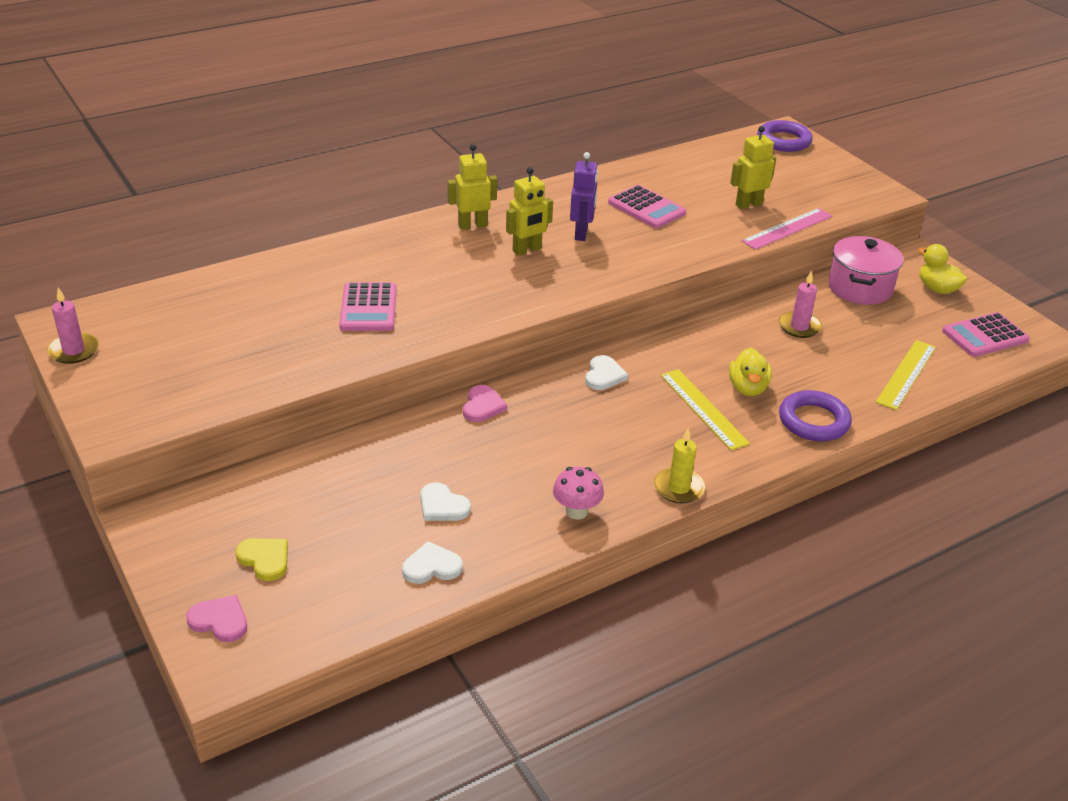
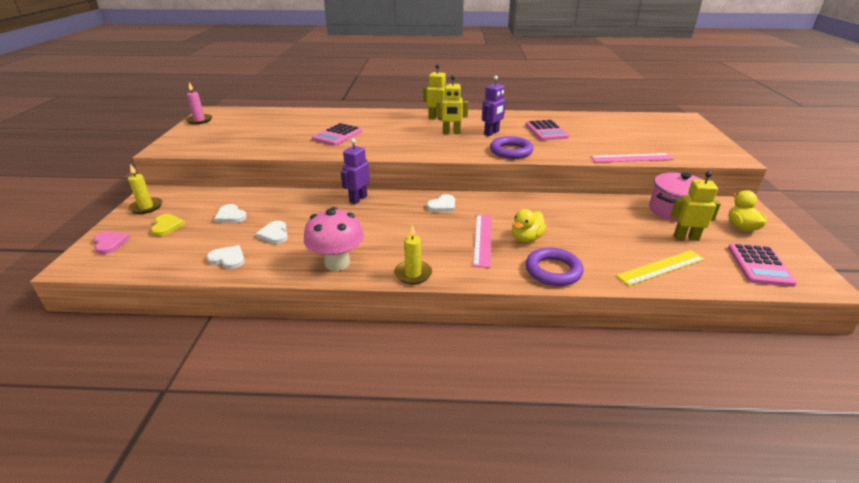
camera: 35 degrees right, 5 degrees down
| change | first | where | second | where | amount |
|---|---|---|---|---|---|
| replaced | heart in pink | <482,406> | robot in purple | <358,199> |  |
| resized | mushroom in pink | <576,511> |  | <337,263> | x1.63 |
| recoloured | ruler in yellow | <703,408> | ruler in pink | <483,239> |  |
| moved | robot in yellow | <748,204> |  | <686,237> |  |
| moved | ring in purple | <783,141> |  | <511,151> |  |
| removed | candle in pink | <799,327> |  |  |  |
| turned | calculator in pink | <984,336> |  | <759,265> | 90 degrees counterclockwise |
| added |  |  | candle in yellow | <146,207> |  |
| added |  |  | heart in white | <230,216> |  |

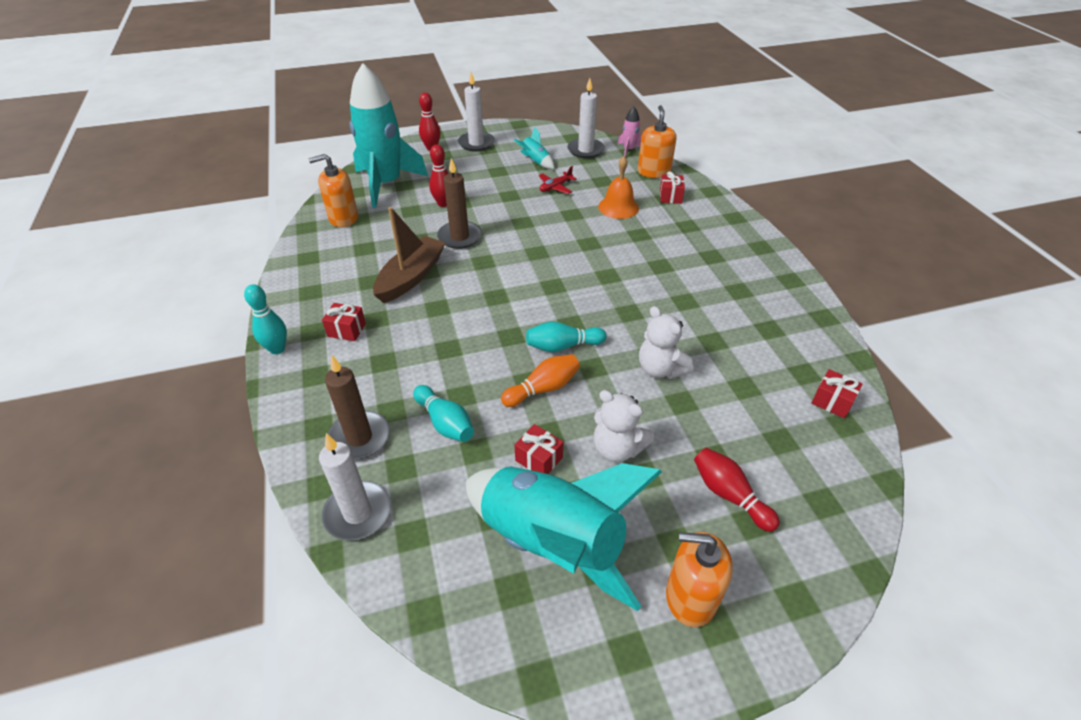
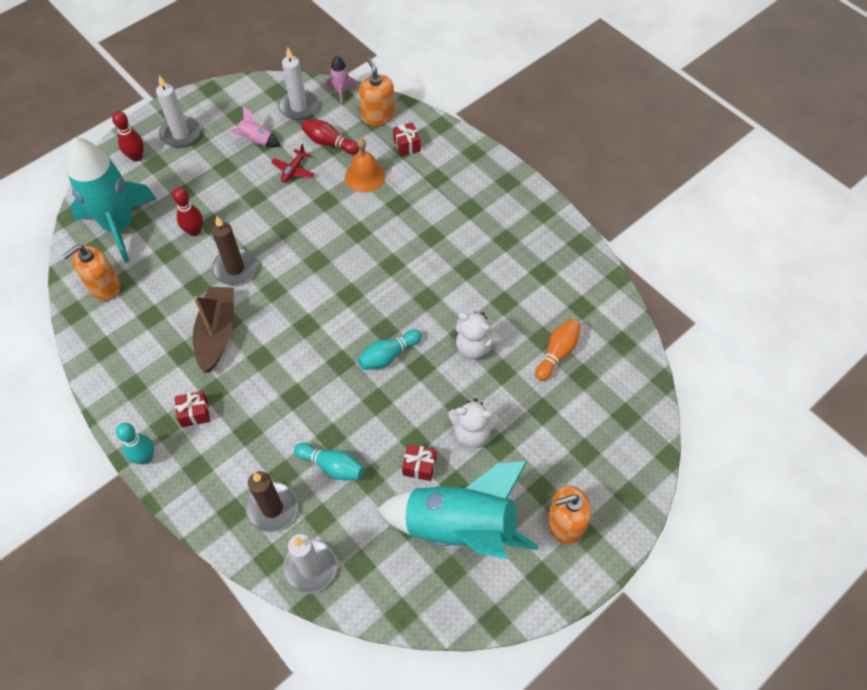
camera: 25 degrees left, 15 degrees up
| change | first | where | second | where | amount |
|---|---|---|---|---|---|
| moved | bowling pin in orange | <543,389> |  | <557,353> |  |
| recoloured | rocket in turquoise | <535,162> | rocket in pink | <256,141> |  |
| moved | bowling pin in red | <729,495> |  | <329,143> |  |
| removed | gift in red | <832,401> |  |  |  |

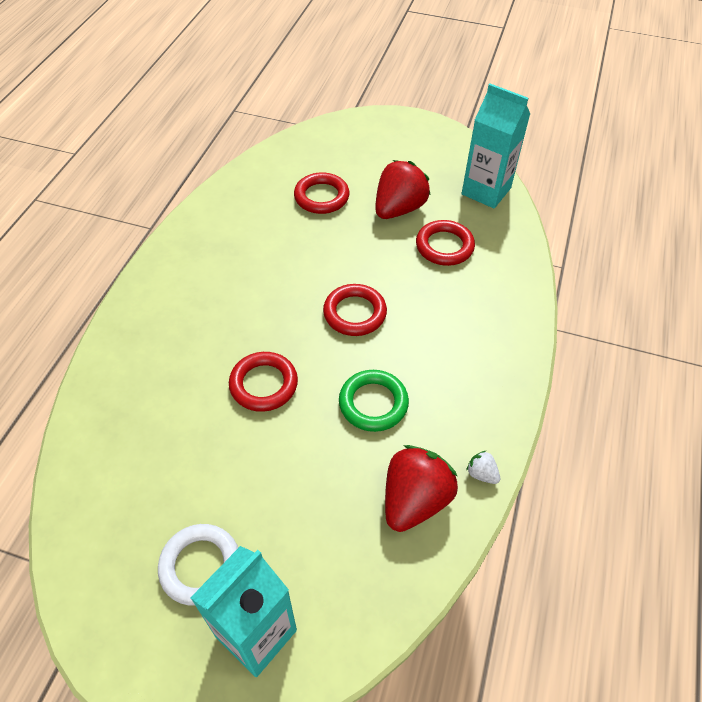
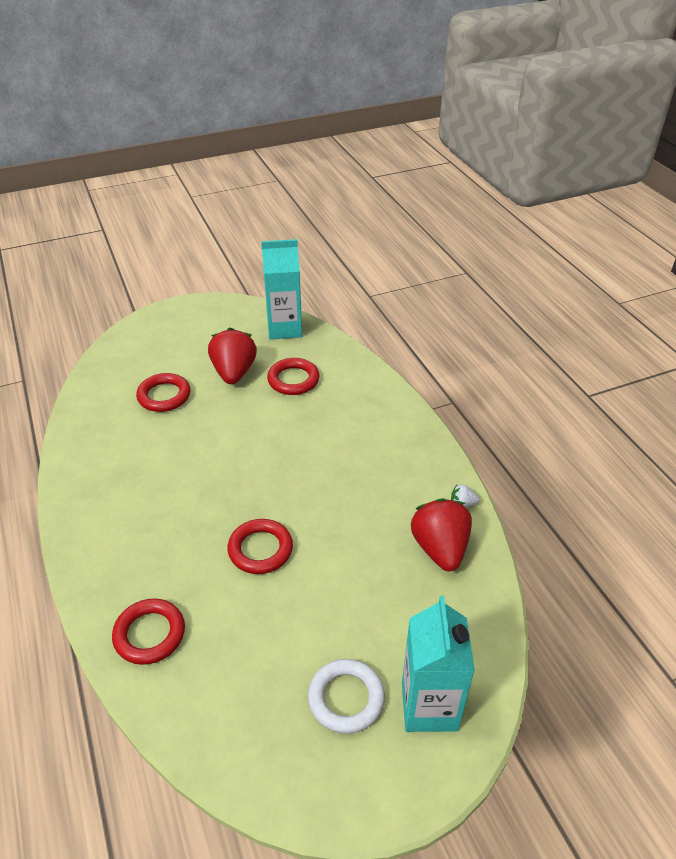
camera: 40 degrees left, 10 degrees down
| change | first | where | second | where | amount |
|---|---|---|---|---|---|
| moved | ring in red | <355,313> |  | <149,634> |  |
| removed | ring in green | <373,403> |  |  |  |

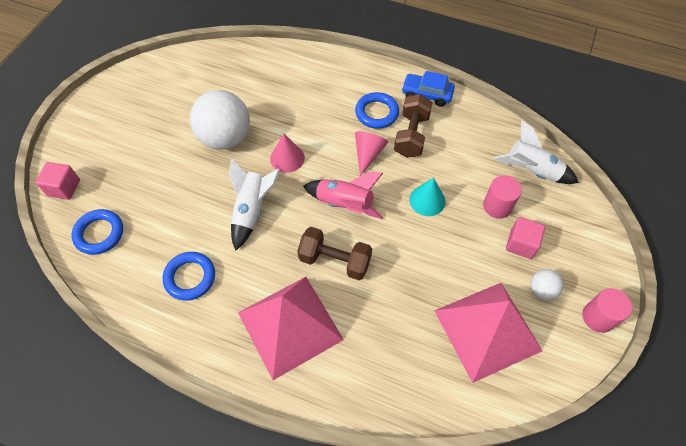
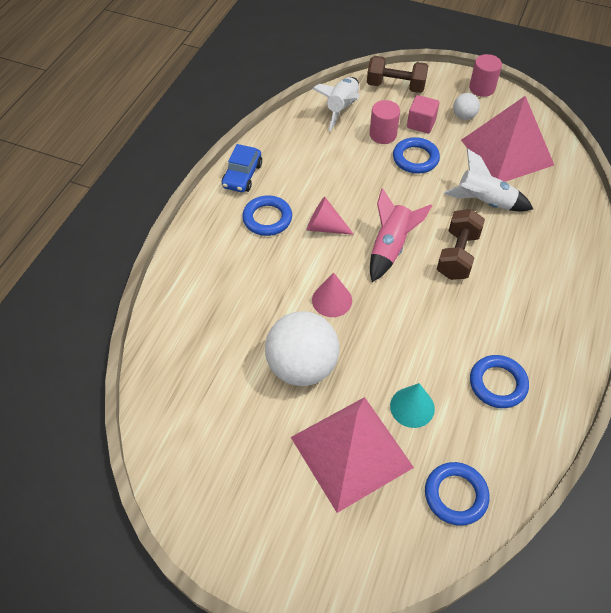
camera: 90 degrees left, 5 degrees down
| change | first | where | second | where | amount |
|---|---|---|---|---|---|
| removed | cube in pink | <64,188> |  |  |  |
| moved | rocket in white | <252,210> |  | <484,202> |  |
| moved | pyramid in pink | <290,326> |  | <351,452> |  |
| moved | dumbbell in brown | <411,135> |  | <395,86> |  |
| moved | cone in turquoise | <427,200> |  | <412,407> |  |
| added |  |  | ring in blue | <415,158> |  |

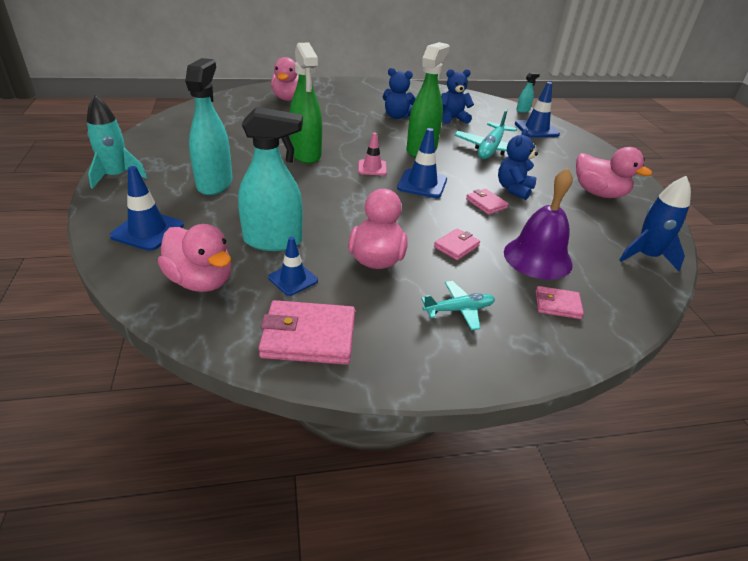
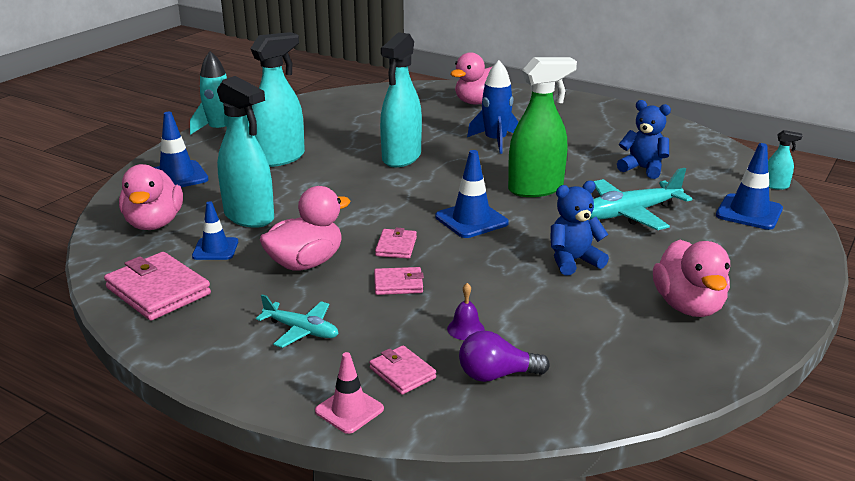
camera: 45 degrees right, 10 degrees down
| change | first | where | second | where | amount |
|---|---|---|---|---|---|
| recoloured | spray bottle in green | <306,154> | spray bottle in turquoise | <401,158> |  |
| moved | traffic cone in pink | <372,168> |  | <349,410> |  |
| removed | teddy bear in blue | <397,116> |  |  |  |
| moved | wallet in pink | <486,203> |  | <396,246> |  |
| resized | bell in purple | <537,258> |  | <465,329> | x0.41 |
| moved | rocket in blue | <646,256> |  | <495,141> |  |
| added |  |  | light bulb in purple | <496,375> |  |

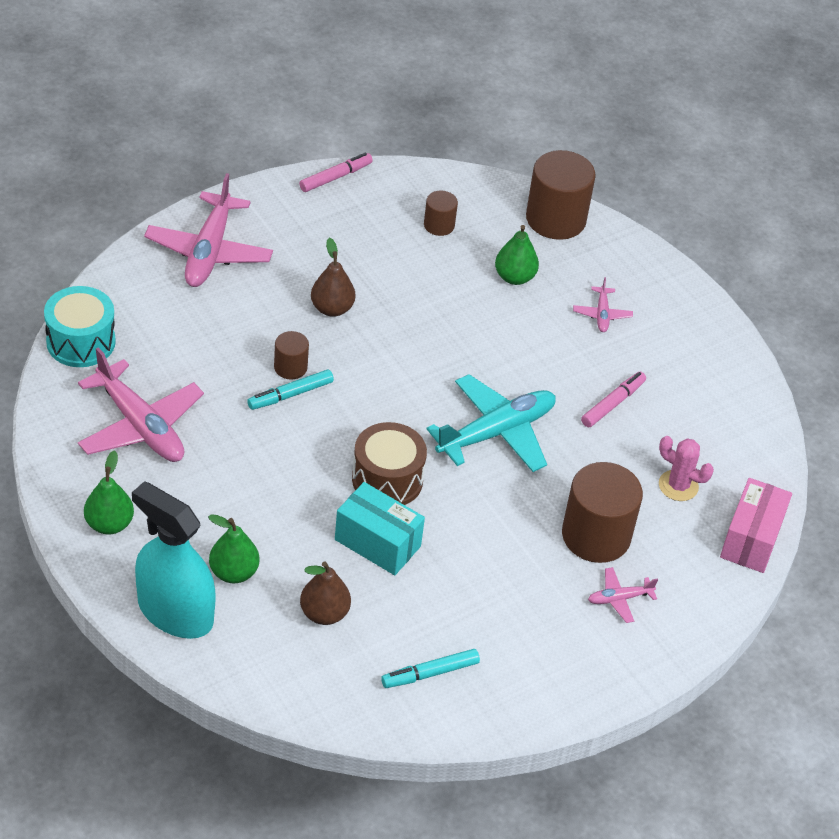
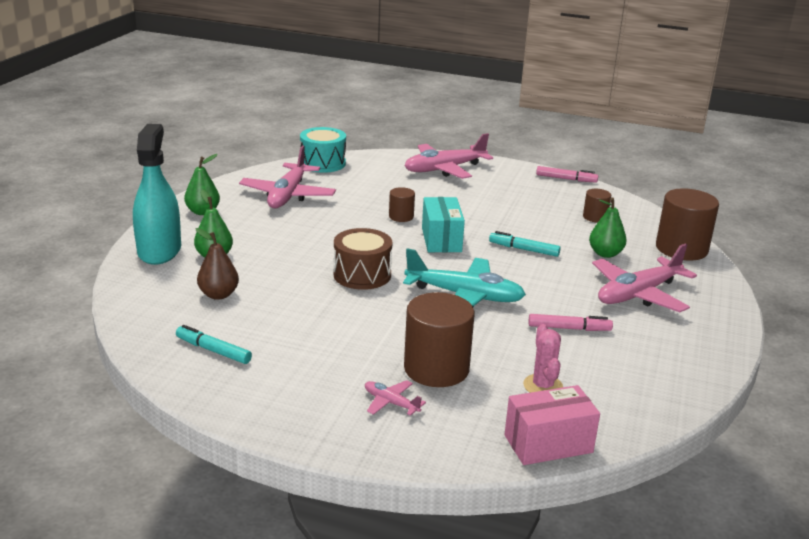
camera: 55 degrees right, 20 degrees down
| change | first | where | second | where | amount |
|---|---|---|---|---|---|
| moved | marker in turquoise | <291,395> |  | <524,249> |  |
| removed | pear in brown | <332,308> |  |  |  |
| moved | box in turquoise | <377,543> |  | <441,240> |  |
| resized | plane in pink | <602,314> |  | <638,294> | x2.15 |

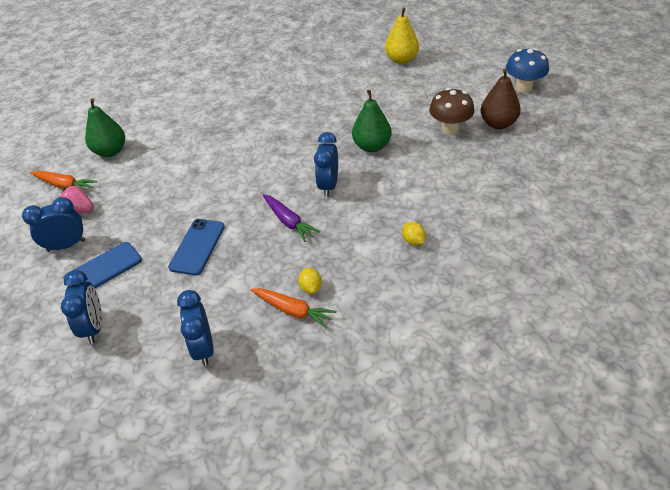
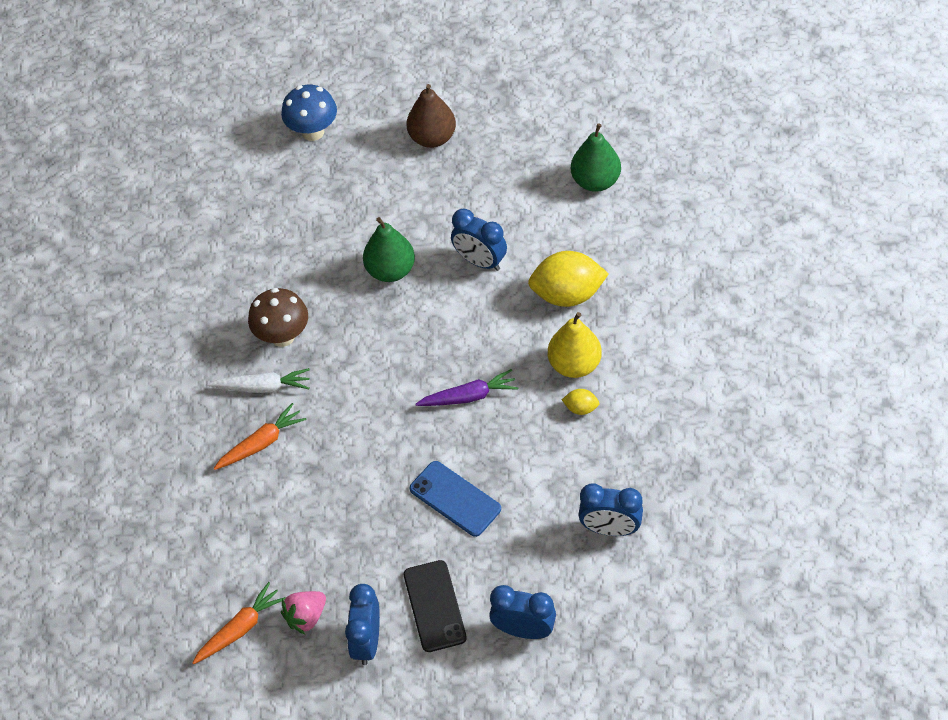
camera: 65 degrees left, 10 degrees up
| change | first | where | second | where | amount |
|---|---|---|---|---|---|
| recoloured | phone in blue | <103,269> | phone in black | <434,606> |  |
| moved | pear in green | <110,151> |  | <595,181> |  |
| moved | carrot in orange | <293,311> |  | <261,443> |  |
| moved | clock in blue | <328,186> |  | <480,261> |  |
| moved | pear in yellow | <401,60> |  | <574,365> |  |
| resized | lemon in yellow | <413,241> |  | <567,295> | x2.20 |
| moved | mushroom in brown | <450,129> |  | <282,336> |  |
| moved | mushroom in blue | <523,88> |  | <313,132> |  |
| added |  |  | carrot in white | <263,387> |  |

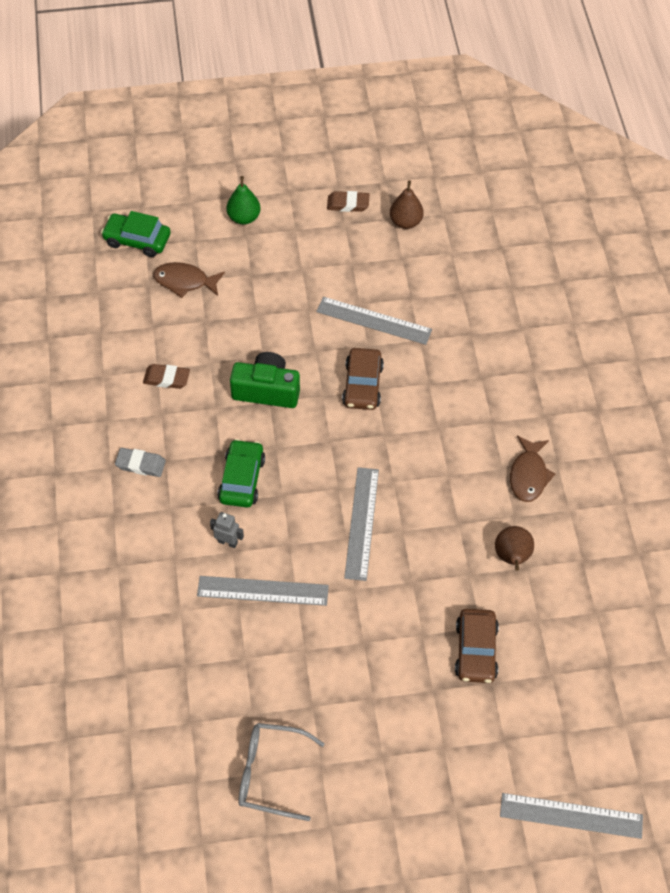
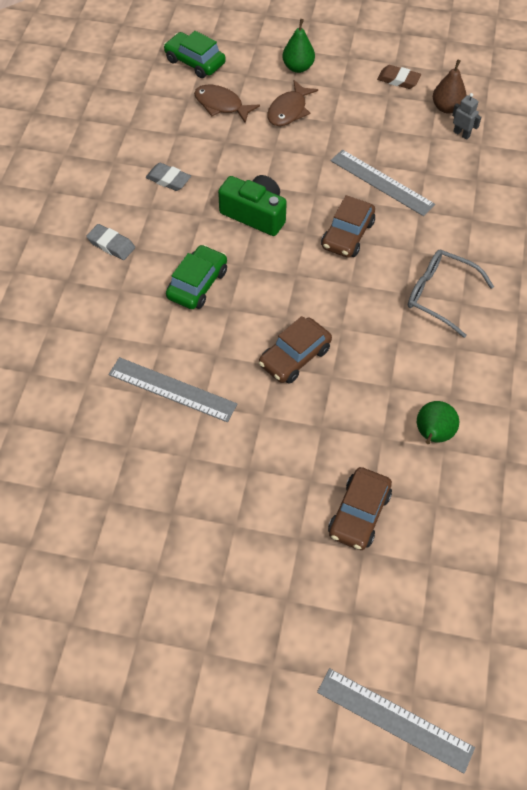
camera: 20 degrees right, 0 degrees up
| change | first | where | second | where | amount |
|---|---|---|---|---|---|
| recoloured | eraser in brown | <166,379> | eraser in grey | <168,180> |  |
| moved | robot in grey | <227,542> |  | <461,134> |  |
| moved | glasses in grey | <270,774> |  | <439,295> |  |
| replaced | ruler in grey | <362,523> | car in brown | <295,357> |  |
| recoloured | pear in brown | <512,557> | pear in green | <432,435> |  |
| moved | fish in brown | <528,475> |  | <289,110> |  |

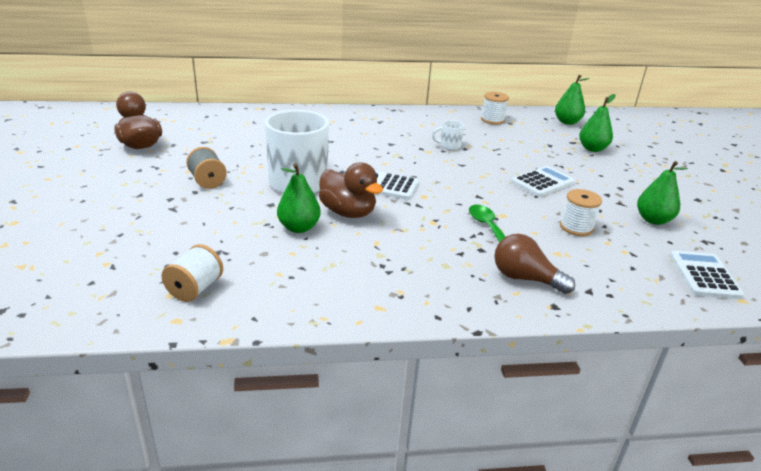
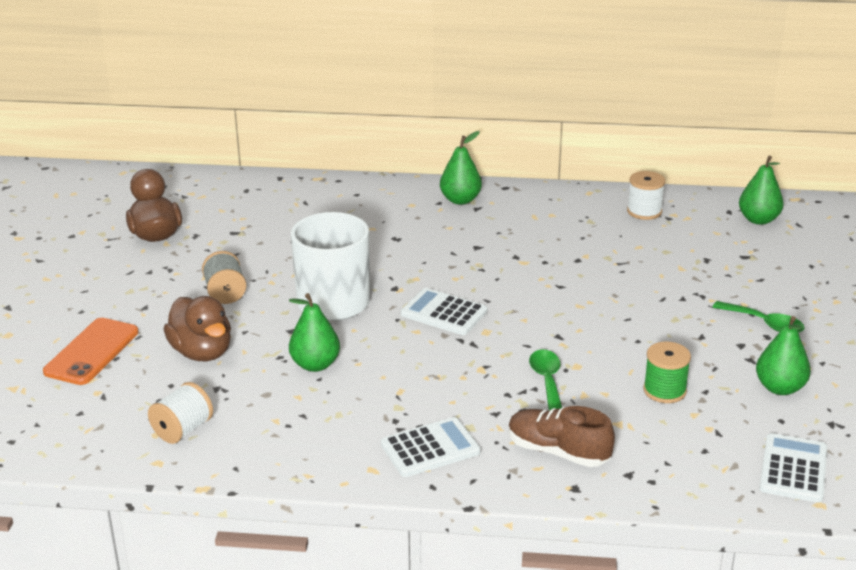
camera: 15 degrees right, 0 degrees up
| change | first | where | second | where | amount |
|---|---|---|---|---|---|
| moved | duck in brown | <348,212> |  | <202,352> |  |
| removed | mug in white | <449,146> |  |  |  |
| replaced | light bulb in brown | <525,278> | shoe in brown | <558,452> |  |
| moved | calculator in white | <542,182> |  | <430,448> |  |
| recoloured | spool in white | <576,227> | spool in green | <664,390> |  |
| moved | pear in green | <592,149> |  | <460,200> |  |
| added |  |  | phone in orange | <91,352> |  |
| added |  |  | spoon in green | <764,323> |  |

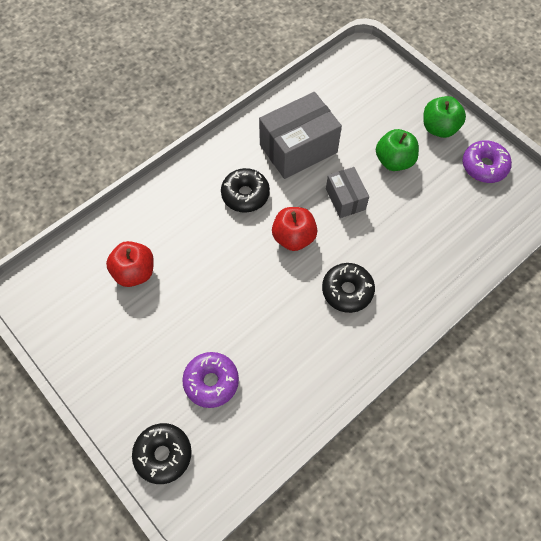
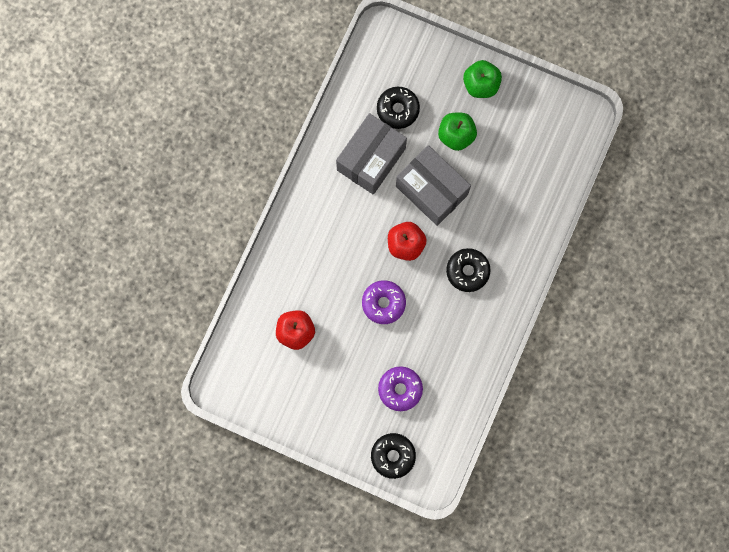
camera: 25 degrees left, 15 degrees up
| change | first | where | second | where | amount |
|---|---|---|---|---|---|
| moved | donut in black | <245,194> |  | <398,109> |  |
| resized | box in grey | <345,199> |  | <431,190> | x1.77 |
| moved | donut in purple | <484,166> |  | <383,303> |  |

